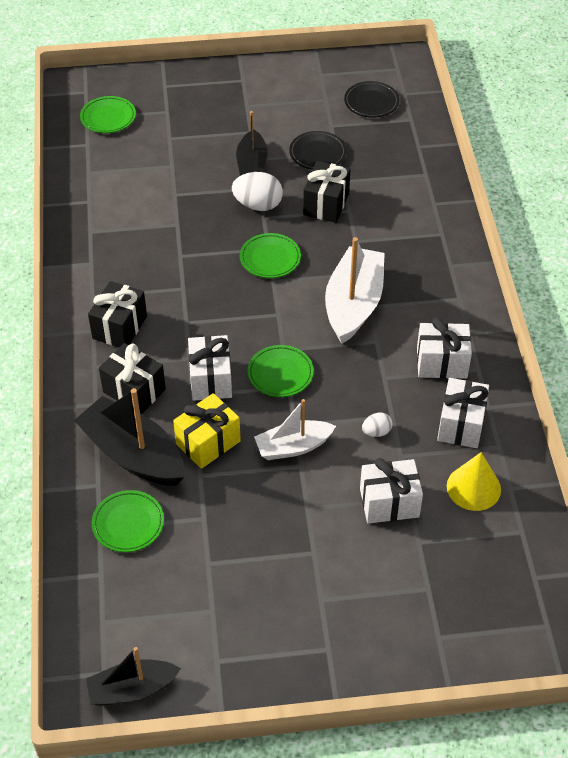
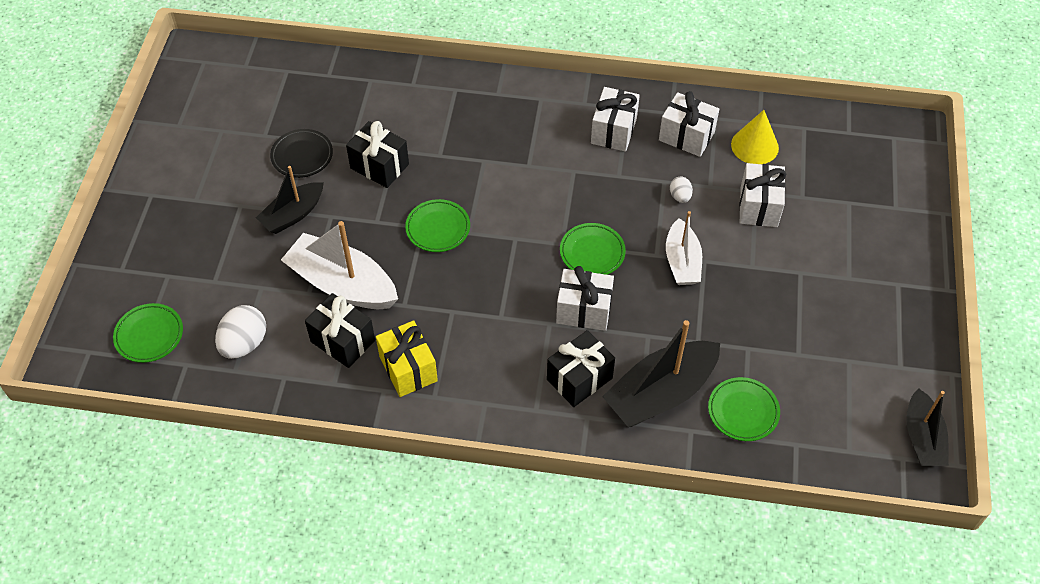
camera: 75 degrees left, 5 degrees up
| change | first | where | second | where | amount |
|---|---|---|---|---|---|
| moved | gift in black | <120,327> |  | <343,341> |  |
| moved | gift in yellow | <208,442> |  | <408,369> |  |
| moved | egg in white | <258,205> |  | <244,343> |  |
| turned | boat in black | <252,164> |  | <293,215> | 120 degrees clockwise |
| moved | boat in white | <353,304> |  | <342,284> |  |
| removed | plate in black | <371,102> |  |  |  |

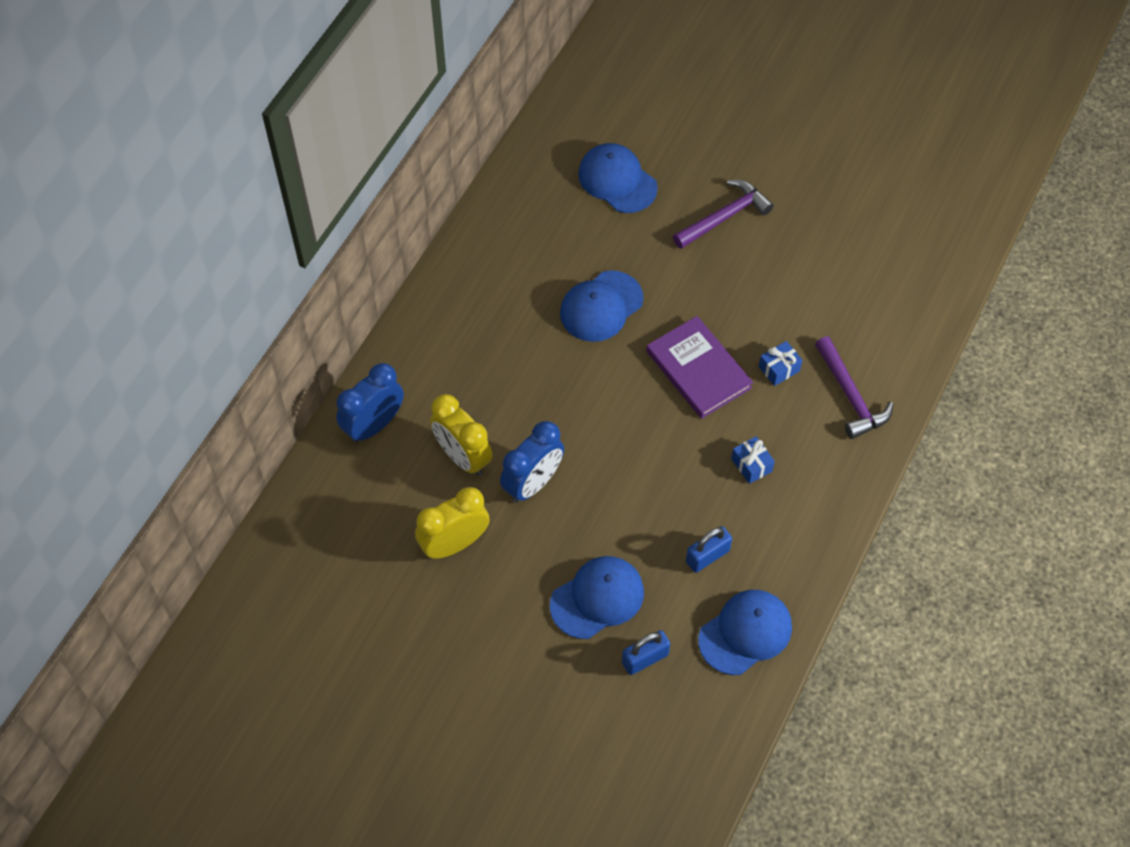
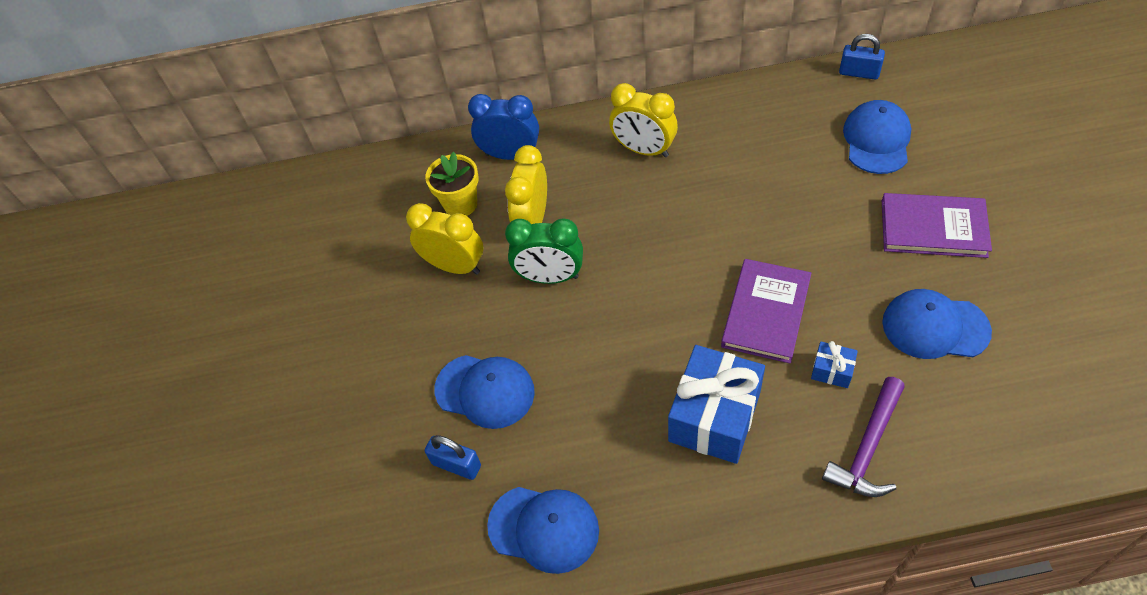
camera: 60 degrees right, 5 degrees down
| change | first | where | second | where | amount |
|---|---|---|---|---|---|
| recoloured | clock in blue | <533,483> | clock in green | <550,277> |  |
| moved | cap in blue | <601,306> |  | <935,327> |  |
| replaced | hammer in purple | <724,216> | book in purple | <933,228> |  |
| moved | padlock in blue | <707,556> |  | <859,73> |  |
| resized | gift in blue | <751,465> |  | <714,416> | x2.25 |
| added |  |  | flower pot in yellow | <460,204> |  |
| added |  |  | clock in yellow | <644,150> |  |

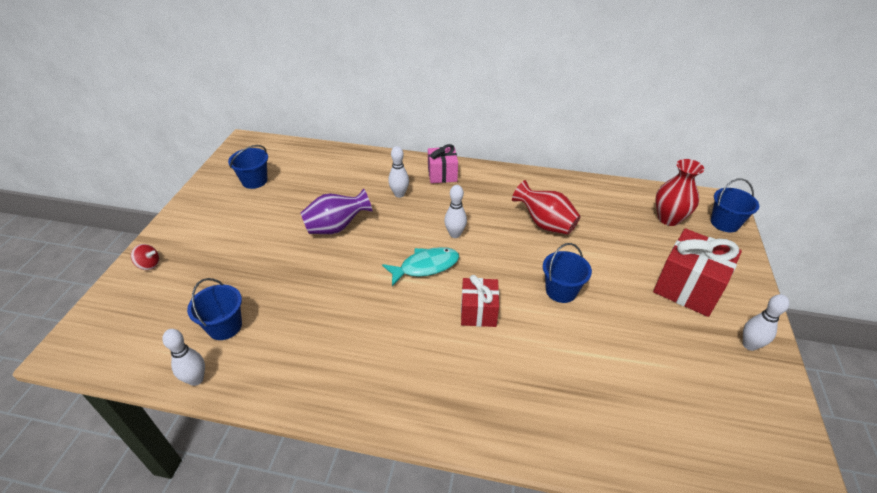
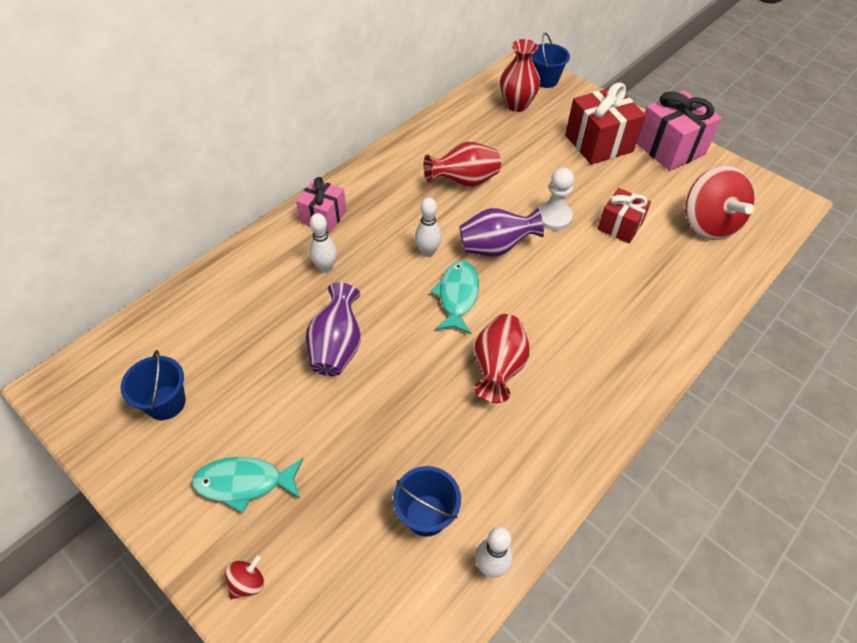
camera: 60 degrees left, 10 degrees up
| change | first | where | second | where | amount |
|---|---|---|---|---|---|
| moved | gift in red | <478,312> |  | <620,226> |  |
| replaced | bucket in blue | <561,291> | pawn in white | <553,217> |  |
| replaced | bowling pin in white | <749,345> | gift in pink | <669,148> |  |
| added |  |  | fish in turquoise | <244,483> |  |
| added |  |  | vase in purple | <495,248> |  |
| added |  |  | vase in red | <498,368> |  |
| added |  |  | spinning top in red | <708,224> |  |

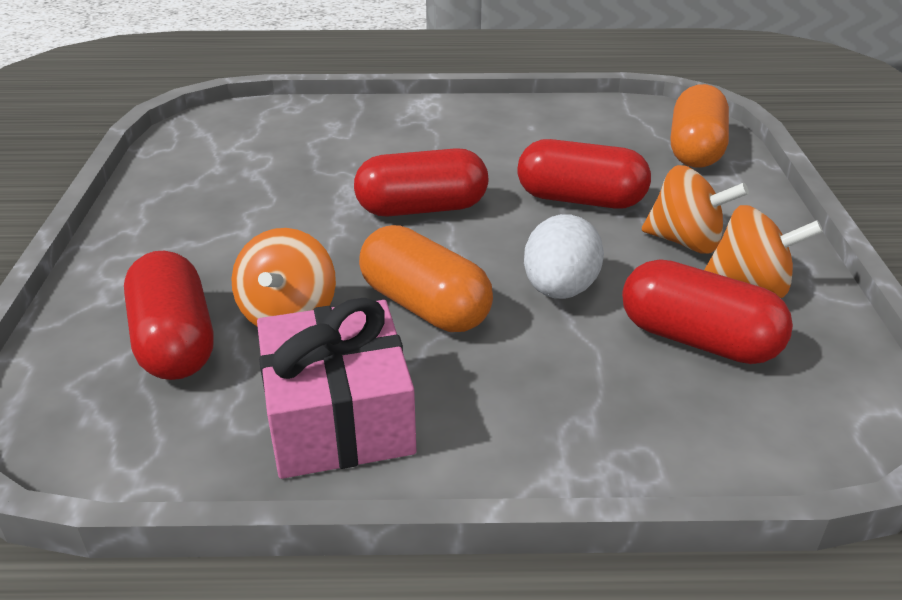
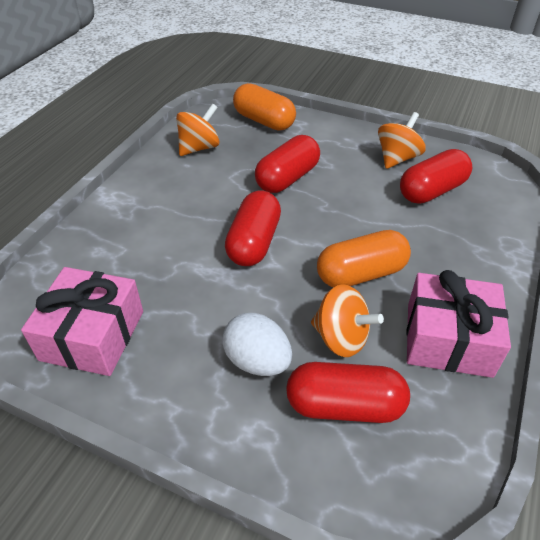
camera: 65 degrees left, 10 degrees up
| change | first | where | second | where | amount |
|---|---|---|---|---|---|
| moved | egg in white | <559,290> |  | <257,361> |  |
| moved | spinning top in orange | <685,242> |  | <199,148> |  |
| added |  |  | gift in pink | <93,335> |  |

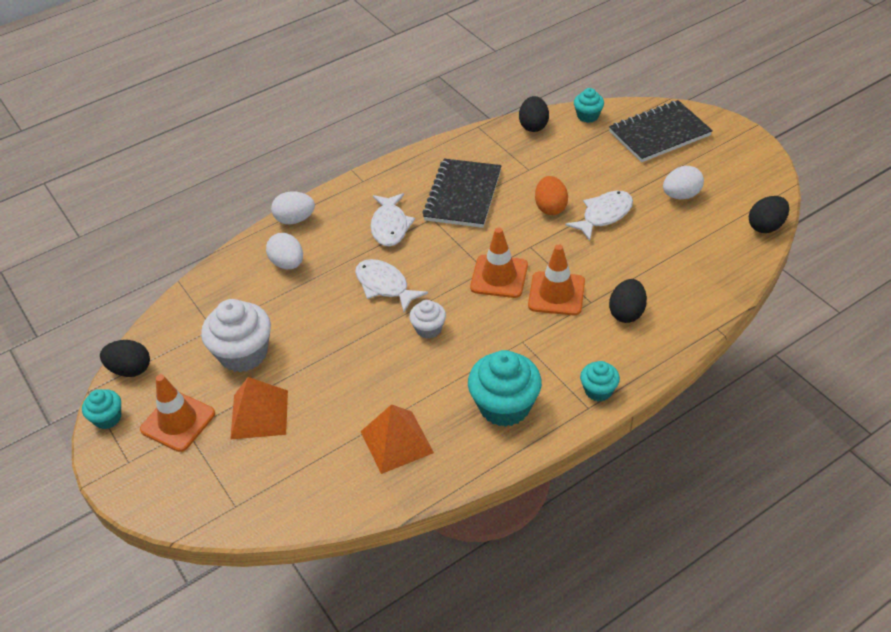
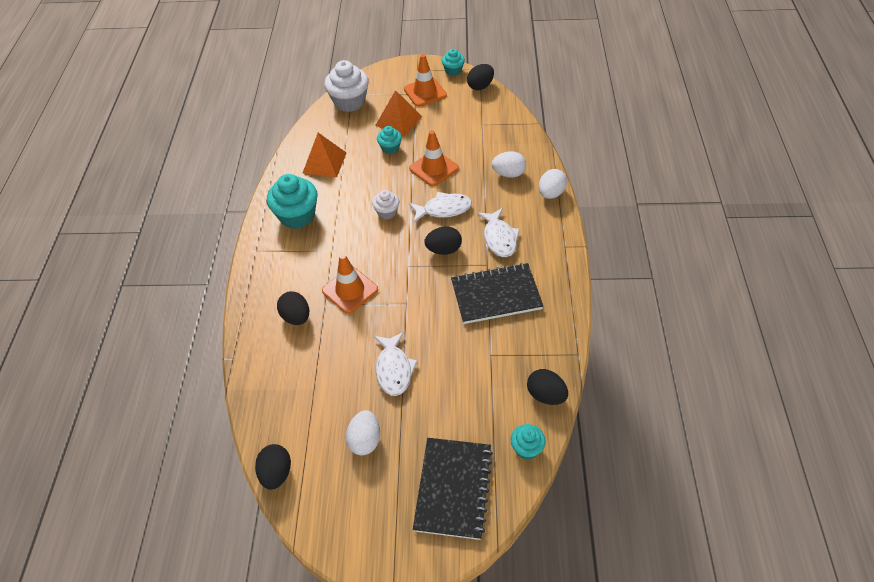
camera: 125 degrees right, 5 degrees up
| change | first | where | second | where | amount |
|---|---|---|---|---|---|
| moved | cupcake in white | <243,353> |  | <349,102> |  |
| turned | fish in white | <390,226> |  | <499,238> | 135 degrees counterclockwise |
| turned | notebook in black | <463,195> |  | <496,295> | 60 degrees counterclockwise |
| moved | traffic cone in orange | <499,276> |  | <434,168> |  |
| removed | egg in orange | <550,207> |  |  |  |
| moved | cupcake in turquoise | <598,390> |  | <390,148> |  |
| added |  |  | egg in black | <444,250> |  |

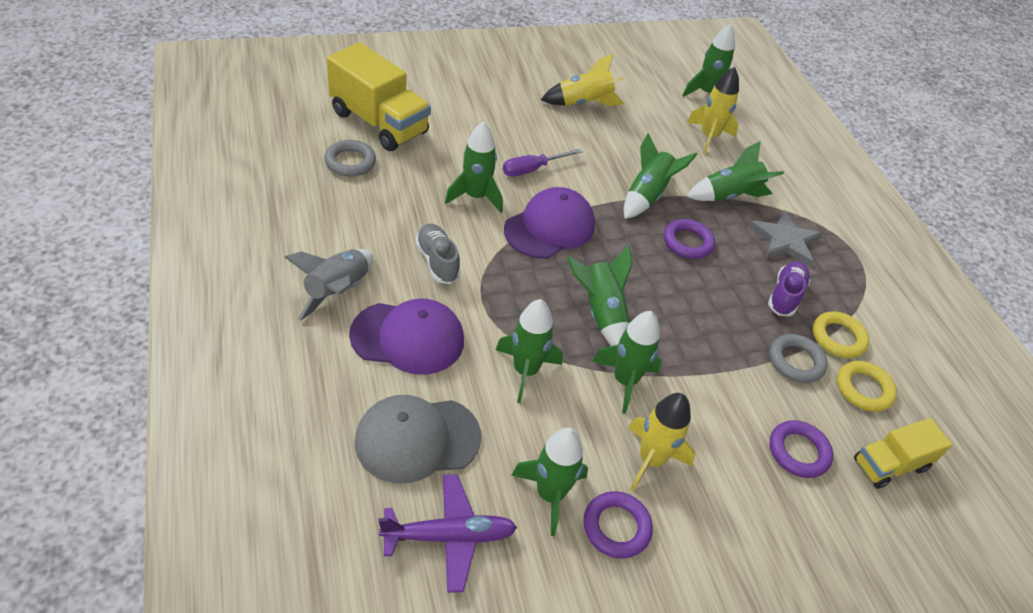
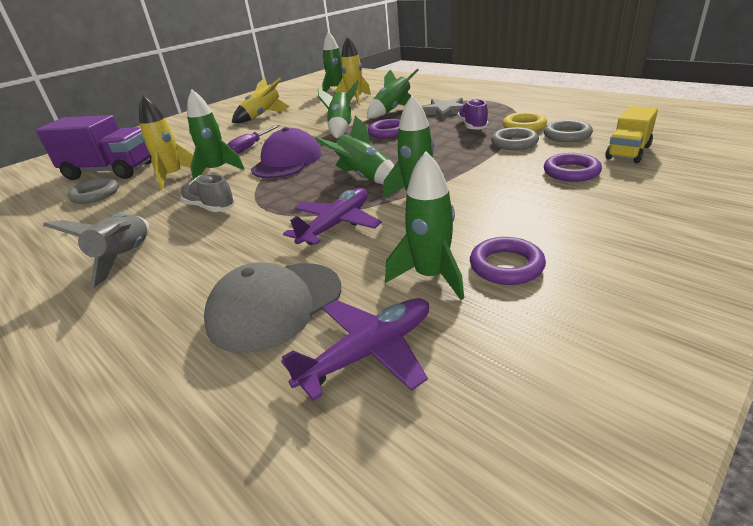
camera: 20 degrees left, 15 degrees down
| change | first | where | second | where | amount |
|---|---|---|---|---|---|
| recoloured | truck in yellow | <379,123> | truck in purple | <111,171> |  |
| removed | cap in purple | <408,337> |  |  |  |
| replaced | rocket in green | <525,371> | plane in purple | <336,225> |  |
| moved | rocket in yellow | <651,460> |  | <173,176> |  |
| recoloured | ring in yellow | <863,389> | ring in grey | <567,135> |  |

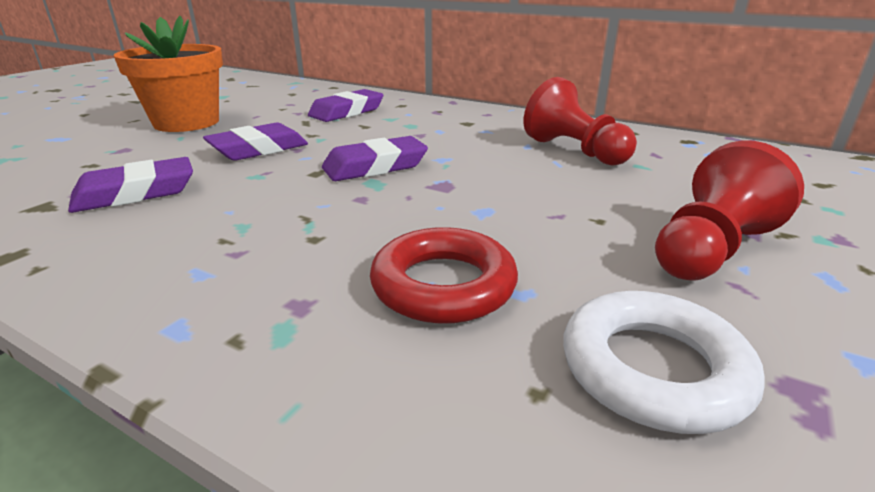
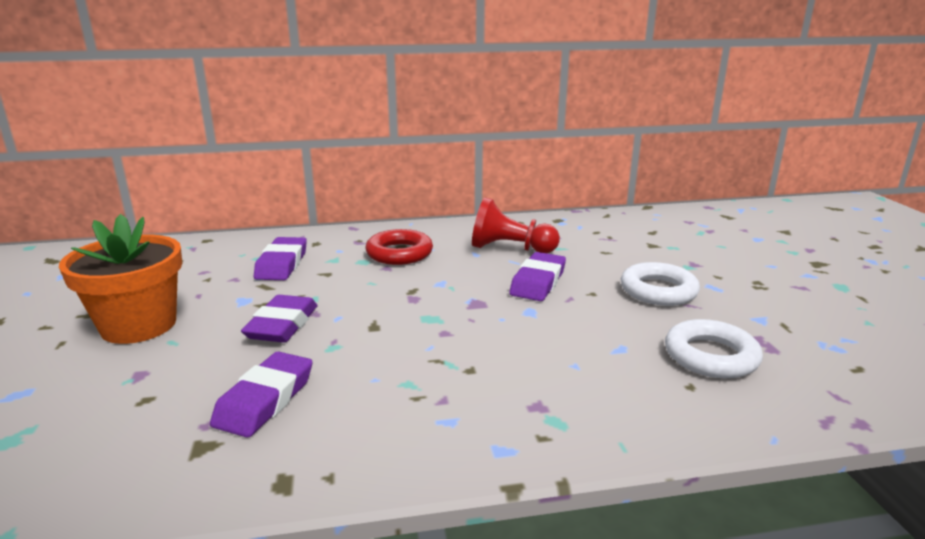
camera: 40 degrees left, 5 degrees down
| change | first | where | second | where | amount |
|---|---|---|---|---|---|
| moved | eraser in purple | <375,166> |  | <538,282> |  |
| moved | ring in red | <443,285> |  | <399,253> |  |
| replaced | pawn in red | <710,250> | ring in white | <658,291> |  |

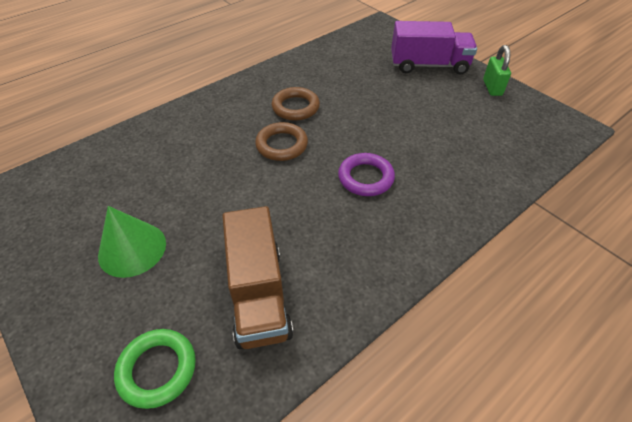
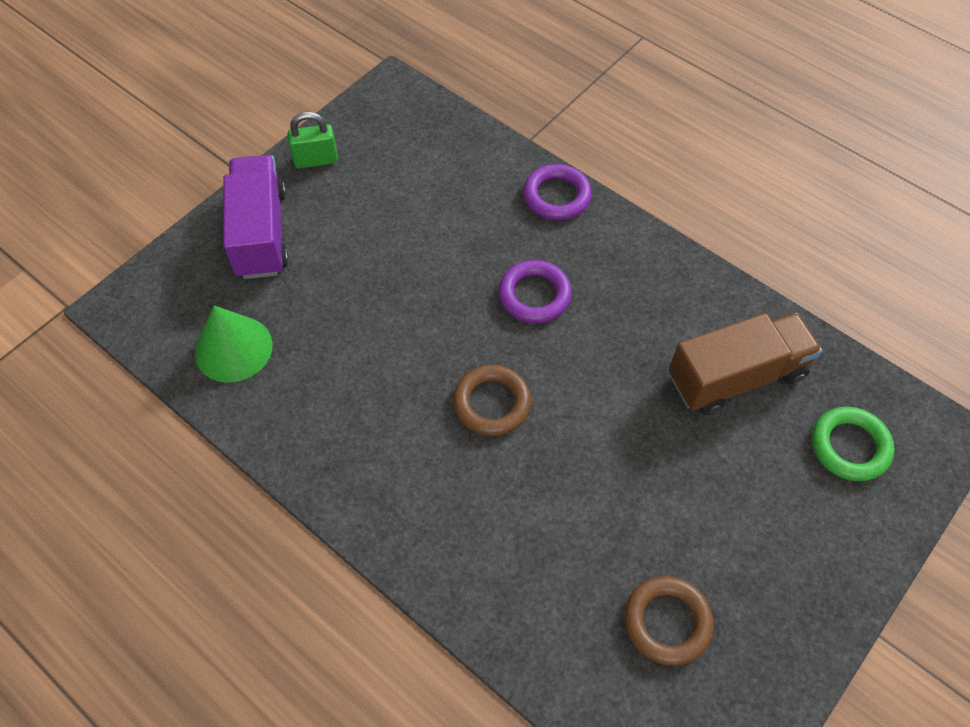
camera: 100 degrees left, 10 degrees up
| change | first | where | second | where | amount |
|---|---|---|---|---|---|
| moved | cone in green | <132,249> |  | <233,348> |  |
| moved | ring in brown | <295,107> |  | <667,622> |  |
| added |  |  | ring in purple | <556,196> |  |

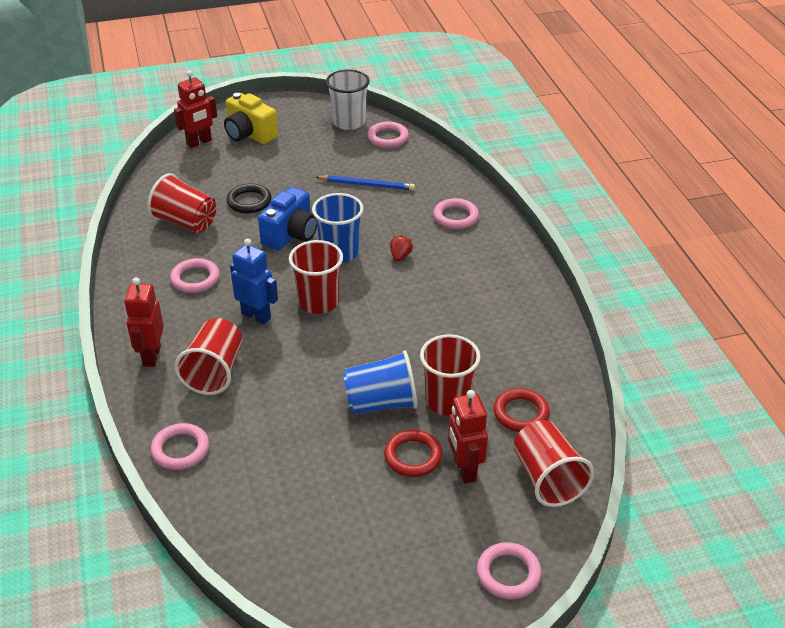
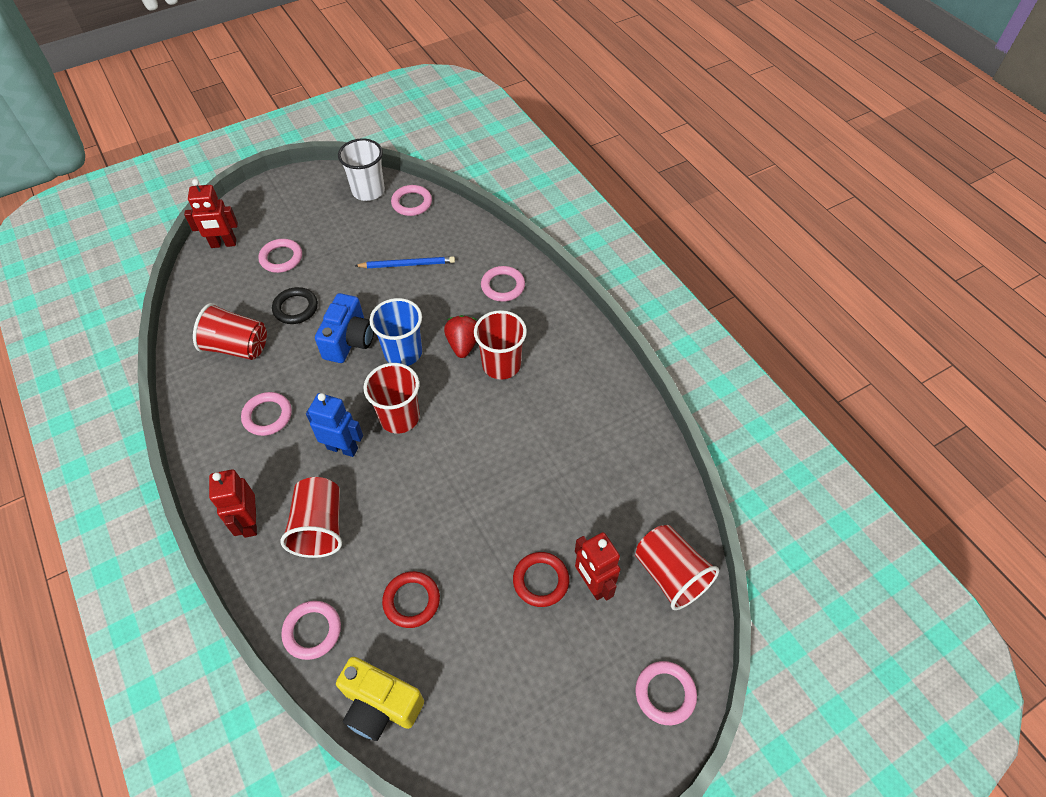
camera: 15 degrees left, 15 degrees up
| change | first | where | second | where | amount |
|---|---|---|---|---|---|
| turned | robot in red | <199,142> |  | <223,244> | 45 degrees clockwise |
| moved | camera in yellow | <249,134> |  | <380,705> |  |
| removed | cup in blue | <381,403> |  |  |  |
| resized | strawberry in red | <400,256> |  | <463,344> | x1.60 |
| moved | cup in red | <447,401> |  | <501,365> |  |
| moved | ring in red | <521,413> |  | <411,601> |  |
| added |  |  | ring in pink | <281,258> |  |

